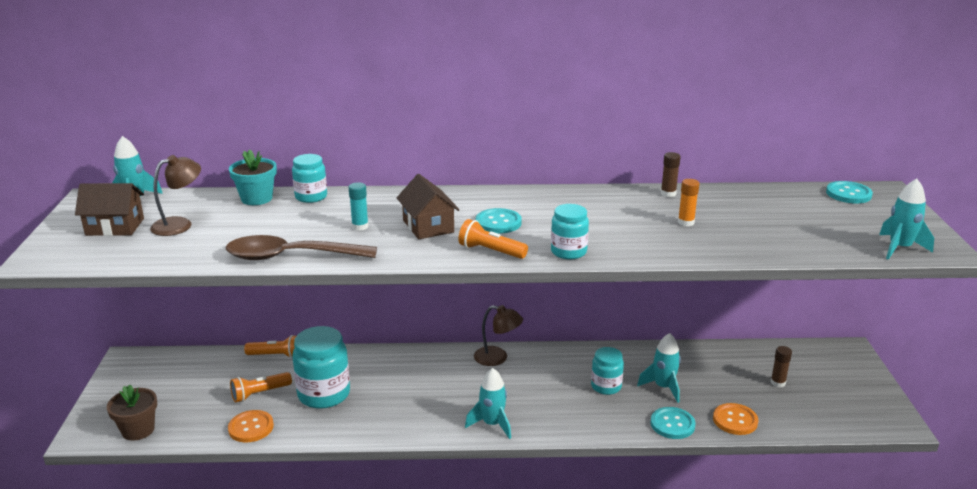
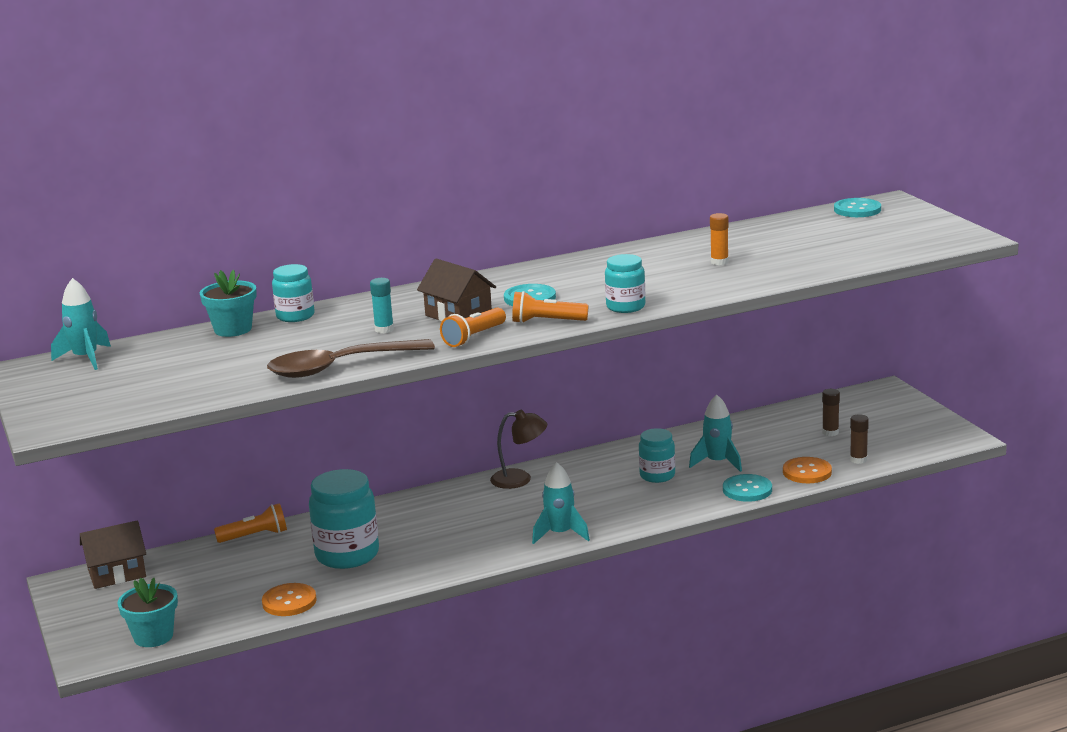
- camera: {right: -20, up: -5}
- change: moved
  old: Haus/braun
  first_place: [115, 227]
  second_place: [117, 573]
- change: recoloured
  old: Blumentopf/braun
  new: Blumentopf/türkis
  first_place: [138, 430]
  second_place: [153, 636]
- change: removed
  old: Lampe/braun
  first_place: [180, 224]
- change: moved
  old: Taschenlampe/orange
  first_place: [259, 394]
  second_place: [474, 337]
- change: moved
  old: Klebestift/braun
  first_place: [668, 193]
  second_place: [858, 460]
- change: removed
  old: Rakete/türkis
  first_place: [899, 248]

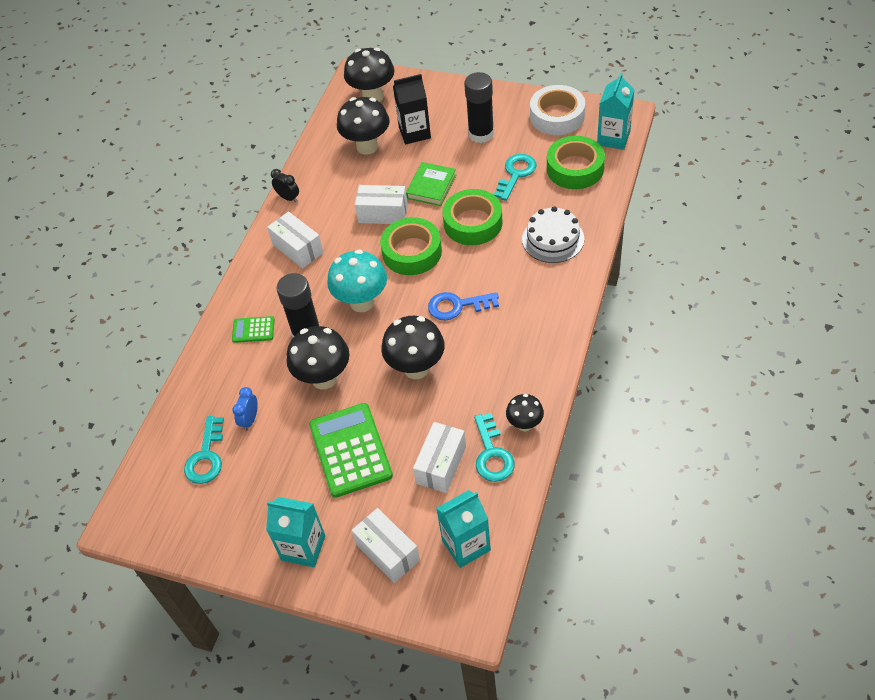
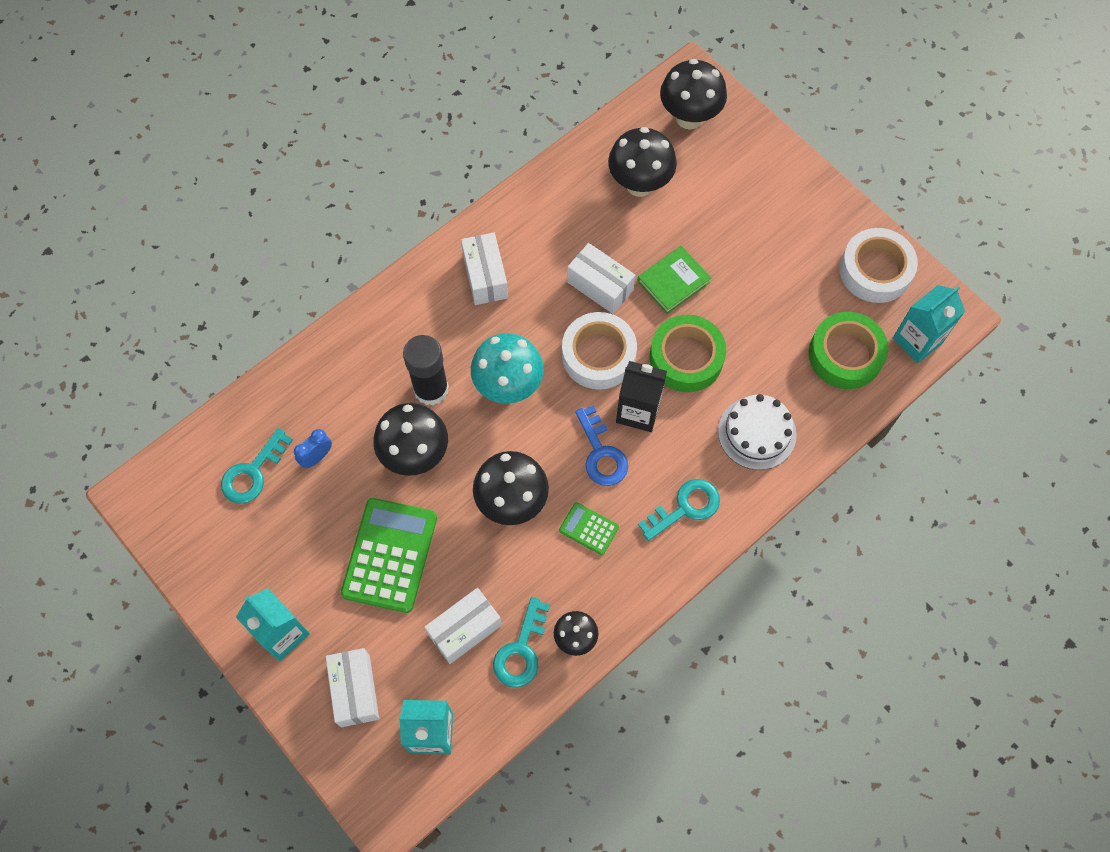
- camera: {right: 25, up: 15}
- change: moved
  old: Taschenrechner/grün
  first_place: [253, 330]
  second_place: [588, 529]
- change: removed
  old: Wecker/schwarz
  first_place: [288, 198]
- change: recoloured
  old: Klebeband/grün
  new: Klebeband/weiß
  first_place: [412, 252]
  second_place: [598, 355]
- change: moved
  old: Getränkekarton/schwarz
  first_place: [414, 133]
  second_place: [638, 411]
- change: turned
  old: Schlüssel/blau
  first_place: [457, 306]
  second_place: [601, 453]
  degrees: -135
- change: removed
  old: Klebestift/schwarz
  first_place: [481, 134]
- change: moved
  old: Schlüssel/türkis
  first_place: [516, 174]
  second_place: [685, 507]

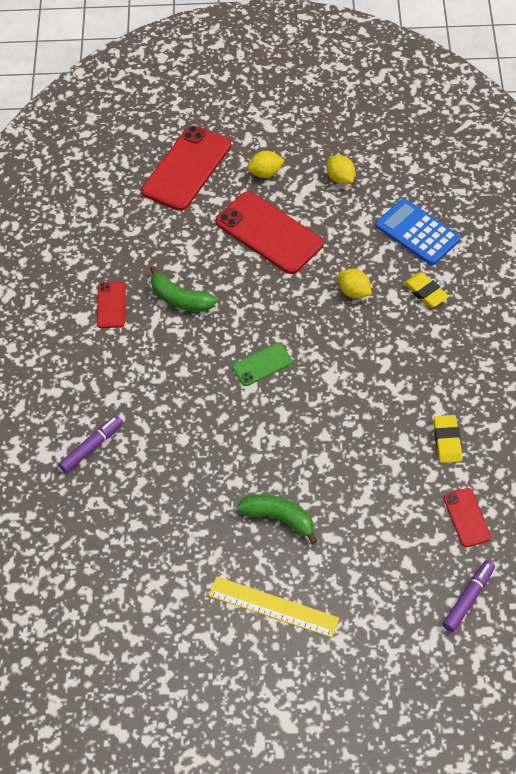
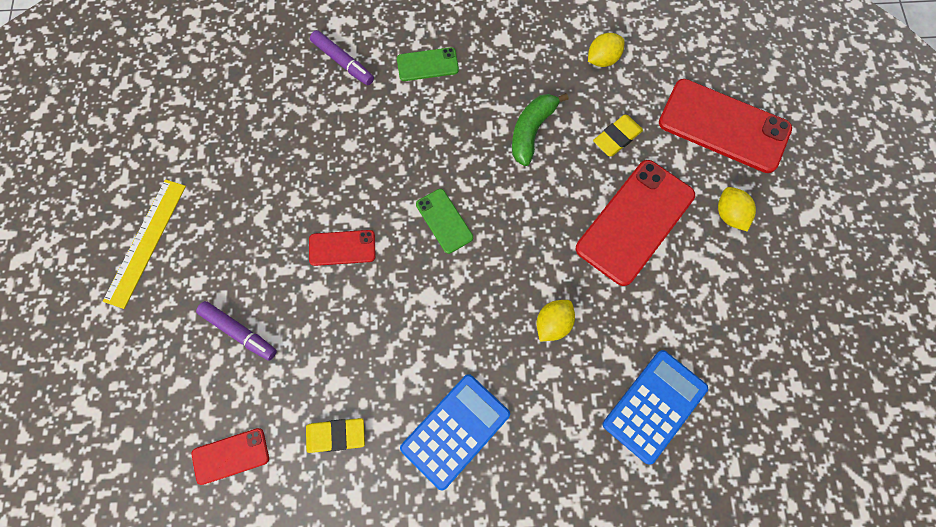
- camera: {right: 85, up: 15}
- change: moved
  old: Handy/rot
  first_place: [111, 305]
  second_place: [342, 248]
- change: removed
  old: Banane/grün
  first_place: [278, 518]
- change: moved
  old: Zitrone/gelb
  first_place: [340, 178]
  second_place: [602, 59]
- change: moved
  old: Radiergummi/gelb
  first_place: [425, 292]
  second_place: [617, 137]
- change: moved
  old: Filzstift/lila
  first_place: [468, 598]
  second_place: [239, 332]
- change: added
  new: Handy/grün
  second_place: [427, 64]
- change: added
  new: Taschenrechner/blau
  second_place: [455, 431]

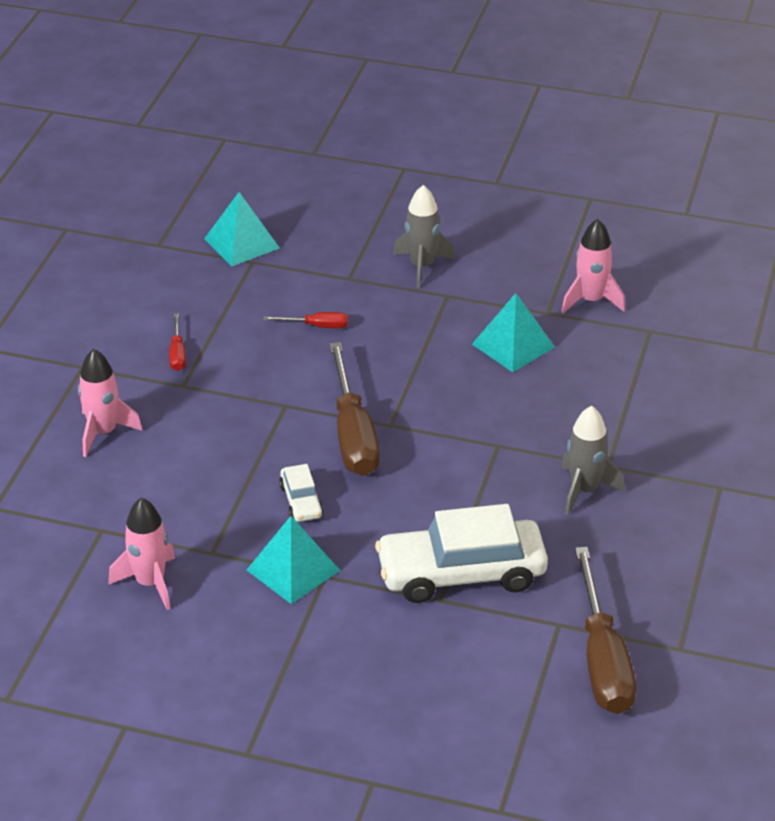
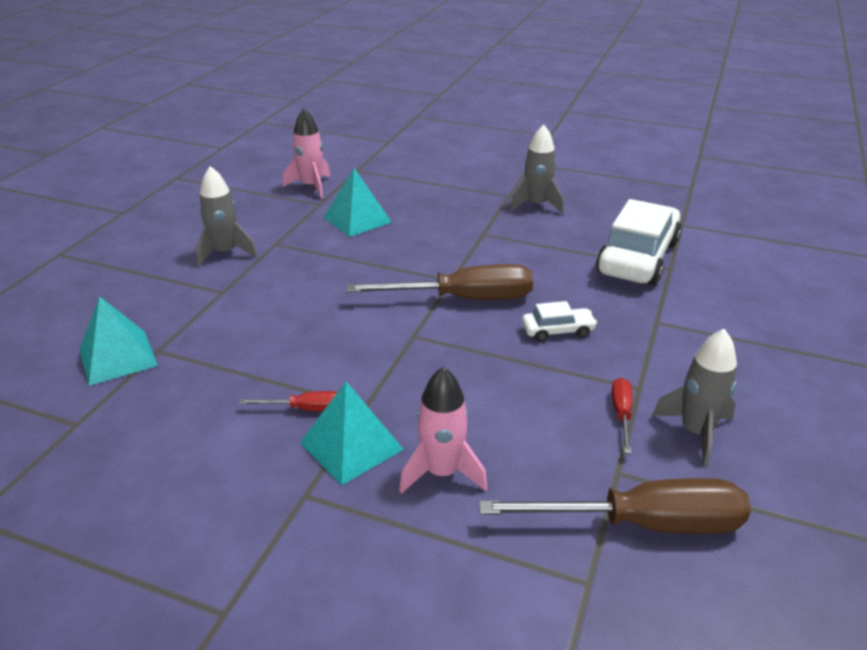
- camera: {right: -85, up: -5}
- change: recoloured
  old: Rakete/rosa
  new: Rakete/grau
  first_place: [150, 583]
  second_place: [696, 432]
- change: moved
  old: Pyramide/türkis
  first_place: [293, 570]
  second_place: [351, 445]
- change: moved
  old: Schraubenzieher/rot
  first_place: [317, 326]
  second_place: [621, 414]
- change: turned
  old: Auto/weiß
  first_place: [461, 573]
  second_place: [638, 258]
  degrees: -150
- change: moved
  old: Schraubenzieher/braun
  first_place: [602, 659]
  second_place: [642, 524]

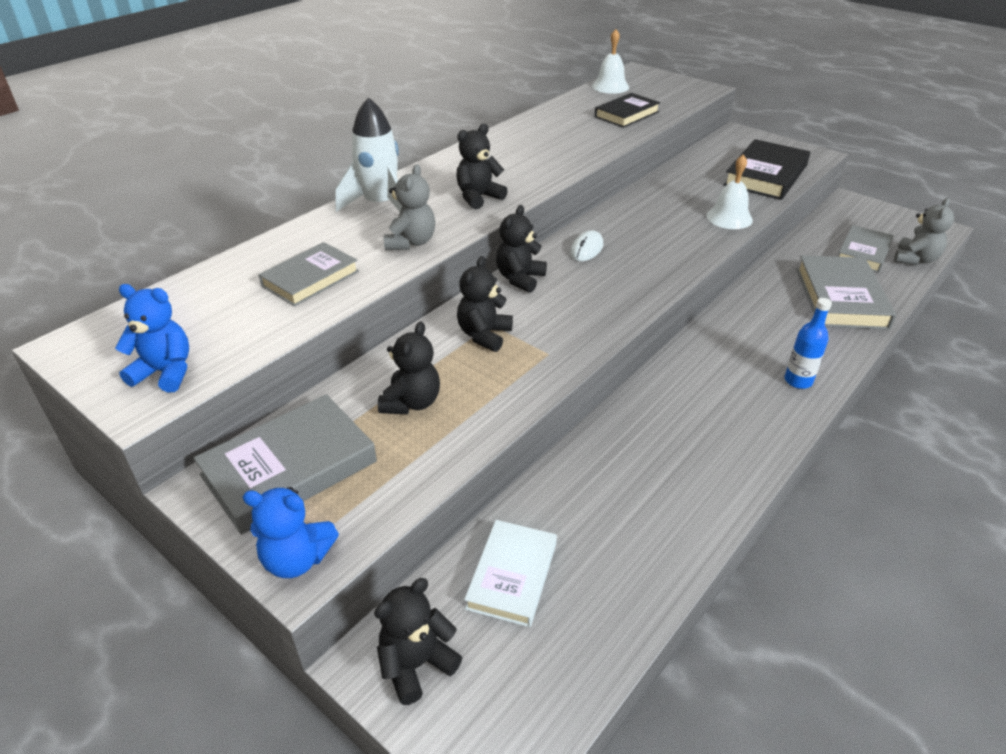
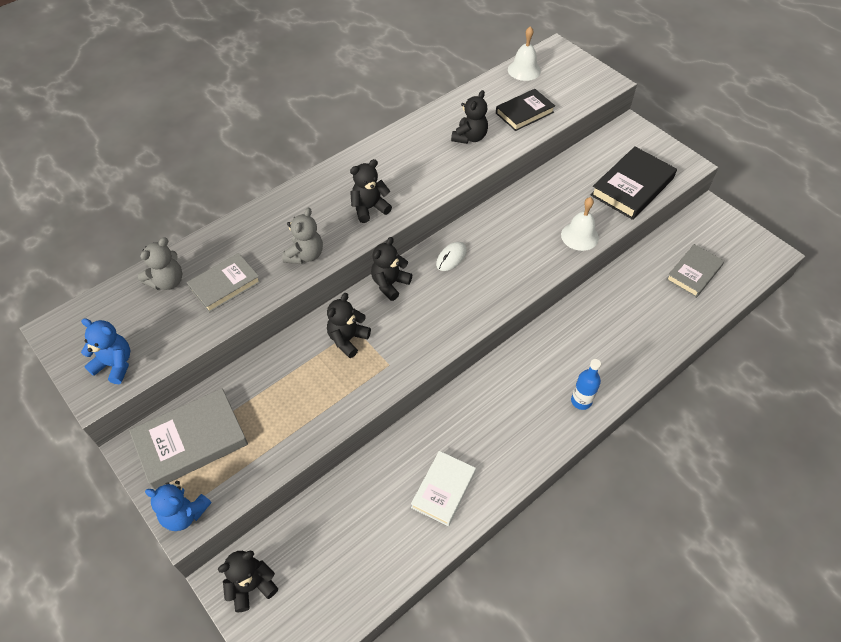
- camera: {right: 10, up: 15}
- change: removed
  old: Rakete/weiß
  first_place: [380, 205]
- change: moved
  old: Teddybär/schwarz
  first_place: [411, 403]
  second_place: [470, 137]
- change: moved
  old: Buch/weiß
  first_place: [512, 576]
  second_place: [443, 489]
- change: removed
  old: Buch/grau
  first_place: [840, 298]
- change: moved
  old: Teddybär/grau
  first_place: [915, 259]
  second_place: [167, 281]

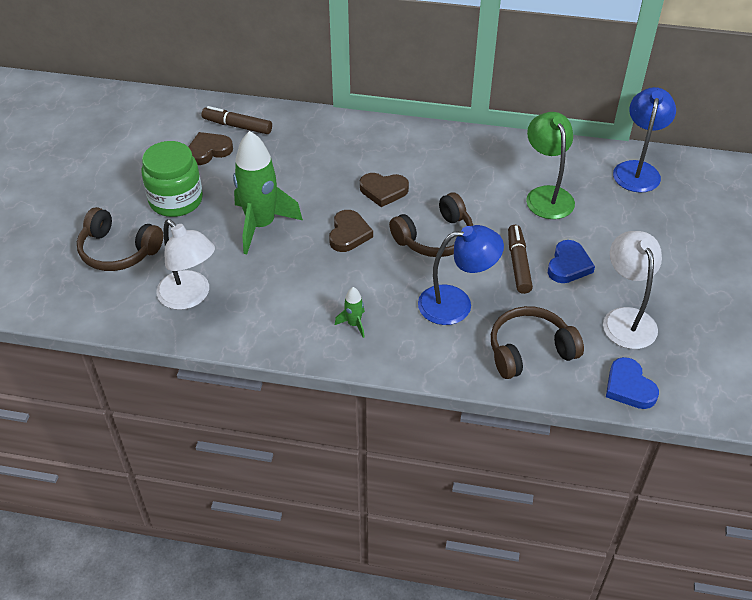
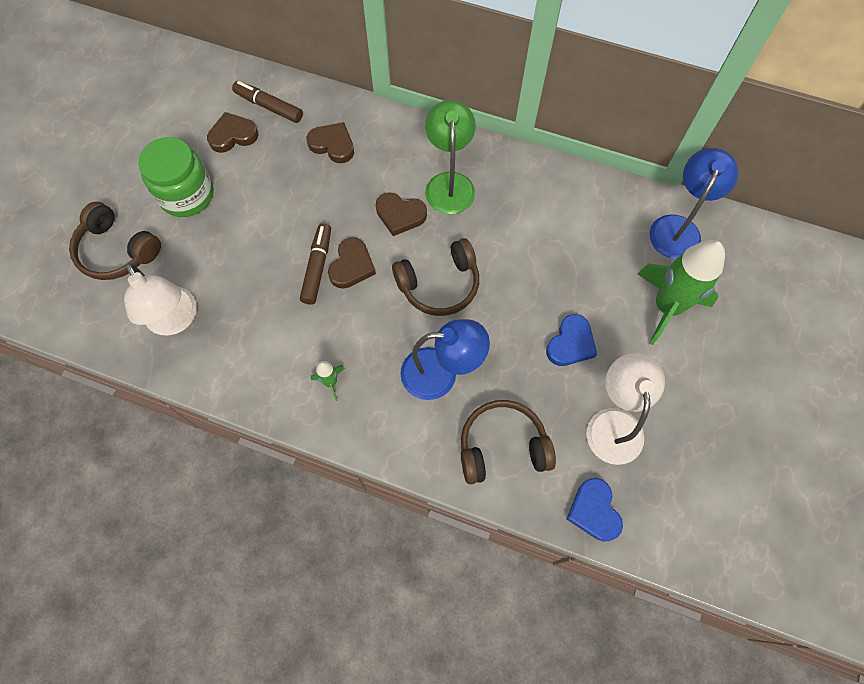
- camera: {right: 10, up: 20}
- change: moved
  old: Rakete/grün
  first_place: [261, 225]
  second_place: [666, 307]
- change: moved
  old: Filzstift/braun
  first_place: [518, 264]
  second_place: [317, 267]
- change: moved
  old: Lampe/grün
  first_place: [546, 195]
  second_place: [449, 183]
- change: added
  new: Herz/braun
  second_place: [332, 145]

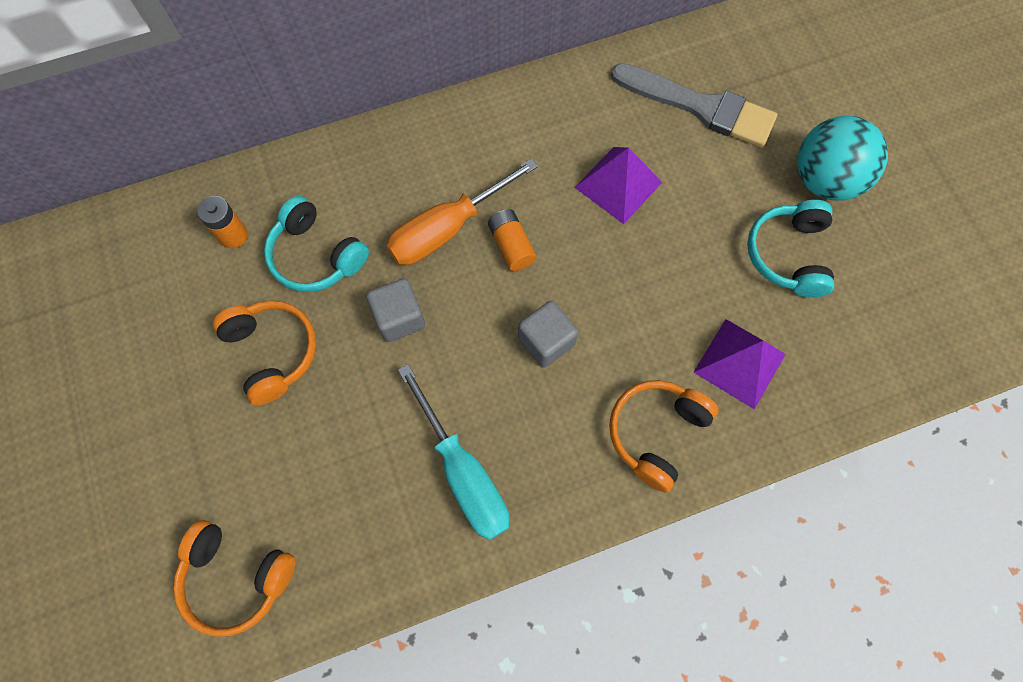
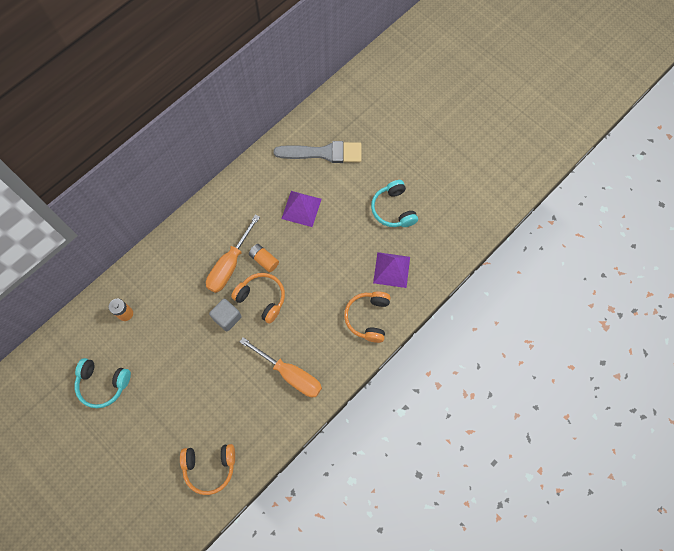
- camera: {right: -25, up: 0}
- change: moved
  old: Kopfhörer/orange
  first_place: [273, 352]
  second_place: [262, 298]
- change: moved
  old: Kopfhörer/türkis
  first_place: [316, 256]
  second_place: [103, 384]
- change: recoloured
  old: Schraubenzieher/türkis
  new: Schraubenzieher/orange
  first_place: [464, 474]
  second_place: [291, 374]
- change: removed
  old: Kubus/grau
  first_place: [546, 341]
- change: removed
  old: Ball/türkis
  first_place: [824, 180]

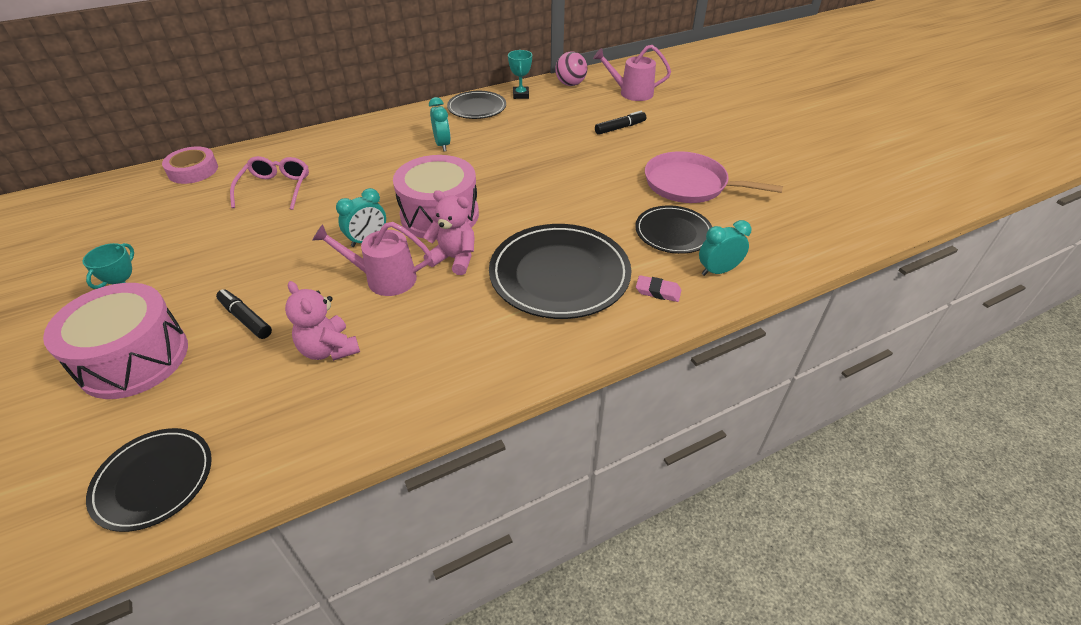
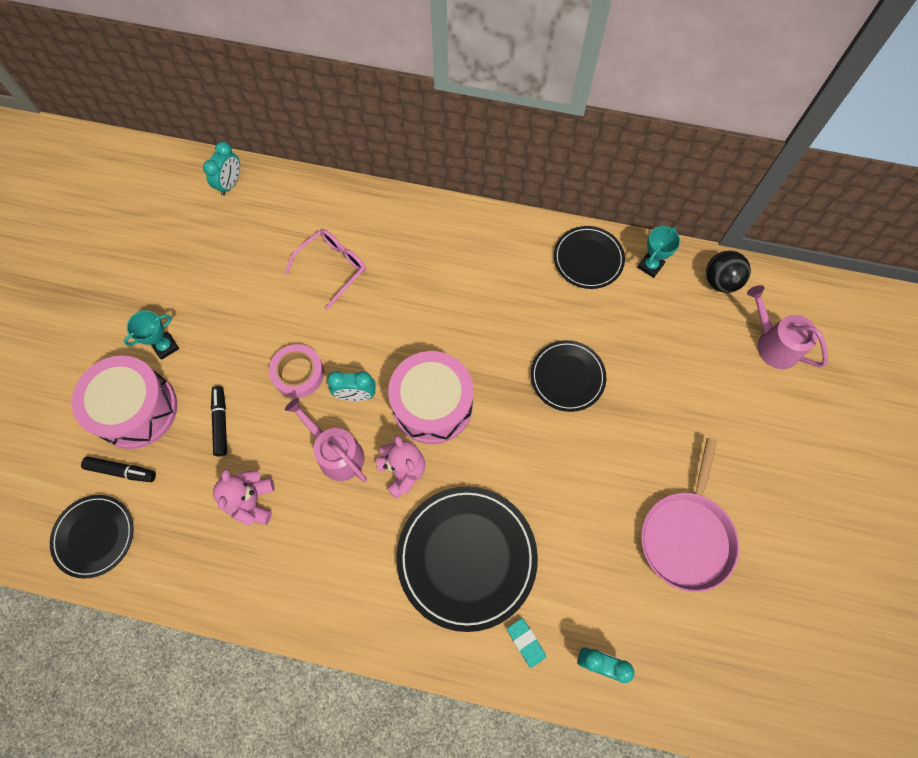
- camera: {right: 40, up: 25}
- change: moved
  old: Klebeband/rosa
  first_place: [193, 170]
  second_place: [298, 373]
- change: moved
  old: Wecker/türkis
  first_place: [442, 145]
  second_place: [230, 184]
- change: recoloured
  old: Ball/rosa
  new: Ball/schwarz
  first_place: [570, 84]
  second_place: [720, 281]
- change: moved
  old: Filzstift/schwarz
  first_place: [620, 128]
  second_place: [121, 471]
- change: moved
  old: Teller/schwarz
  first_place: [673, 232]
  second_place: [567, 377]
- change: recoloured
  old: Radiergummi/rosa
  new: Radiergummi/türkis
  first_place: [658, 291]
  second_place: [526, 642]
- change: turned
  old: Pfanne/rosa
  first_place: [689, 184]
  second_place: [687, 536]
  degrees: -135

